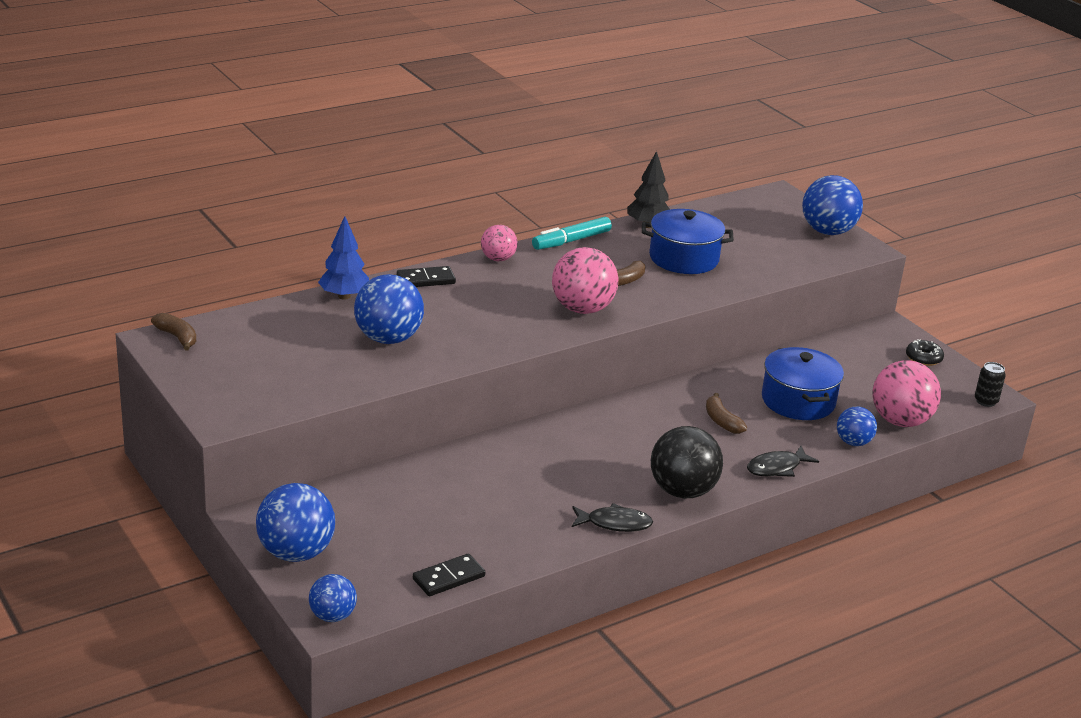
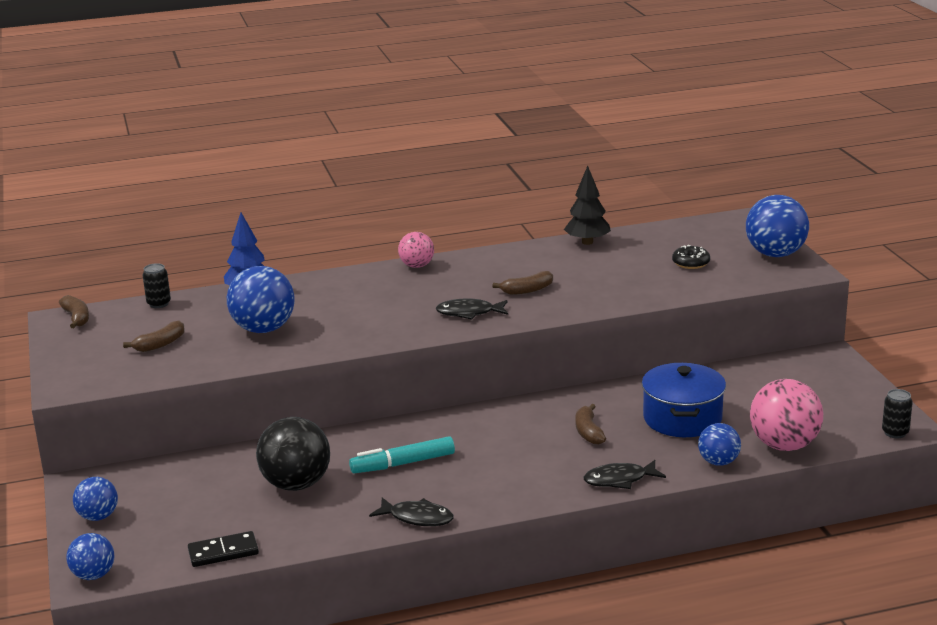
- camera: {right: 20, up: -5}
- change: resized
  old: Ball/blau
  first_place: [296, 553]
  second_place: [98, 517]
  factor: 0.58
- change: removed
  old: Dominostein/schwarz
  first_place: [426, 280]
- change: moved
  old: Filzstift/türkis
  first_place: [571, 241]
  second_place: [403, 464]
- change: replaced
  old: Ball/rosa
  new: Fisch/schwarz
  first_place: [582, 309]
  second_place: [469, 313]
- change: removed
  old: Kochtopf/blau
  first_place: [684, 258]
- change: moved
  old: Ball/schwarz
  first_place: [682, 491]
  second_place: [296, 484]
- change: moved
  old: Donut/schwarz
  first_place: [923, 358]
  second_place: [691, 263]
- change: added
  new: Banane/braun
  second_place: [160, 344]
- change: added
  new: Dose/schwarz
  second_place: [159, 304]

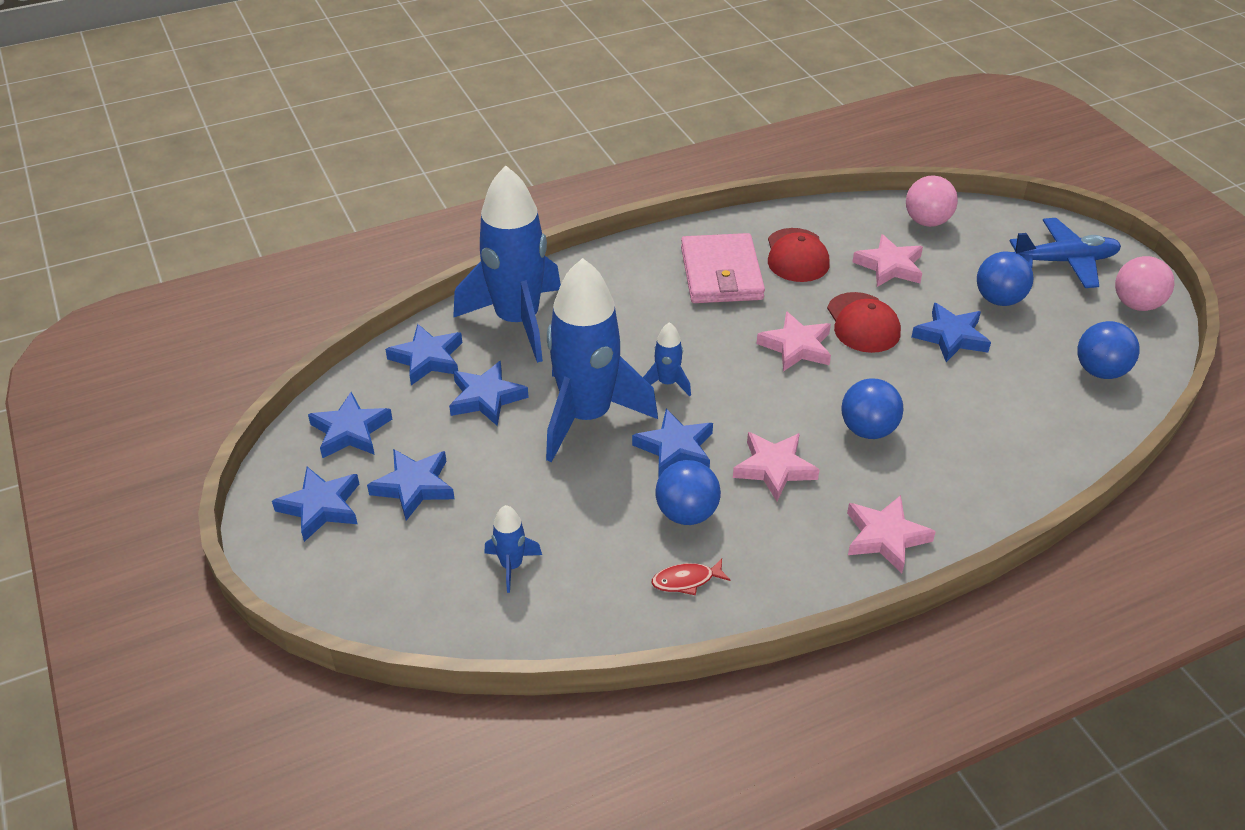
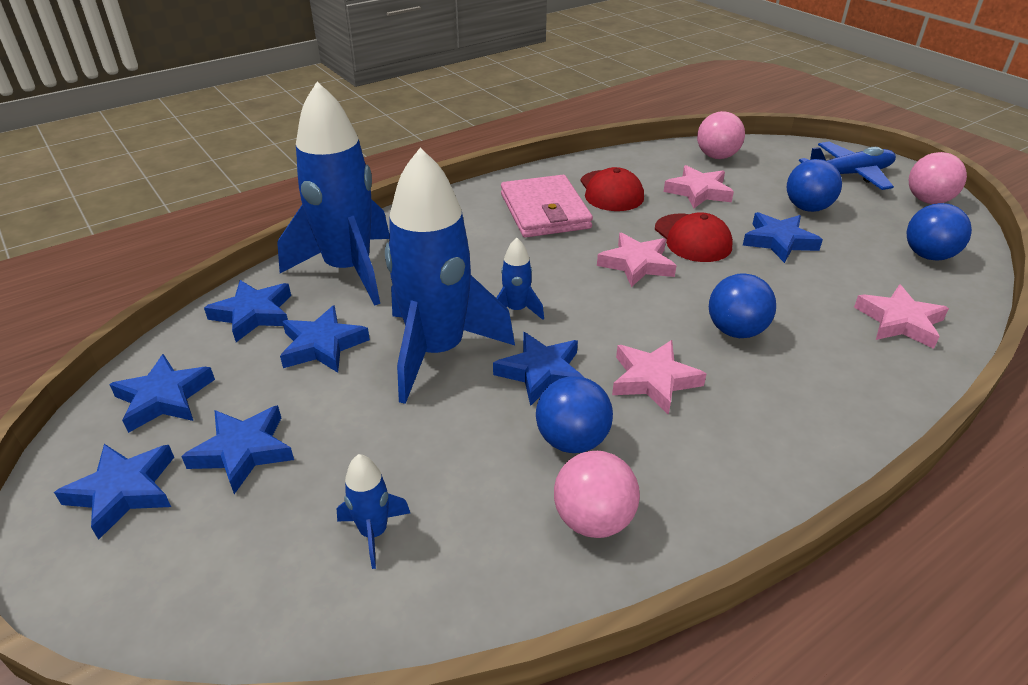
- camera: {right: -10, up: -5}
- change: replaced
  old: Fisch/rot
  new: Ball/rosa
  first_place: [686, 580]
  second_place: [593, 520]
- change: moved
  old: Stern/rosa
  first_place: [885, 537]
  second_place: [899, 322]

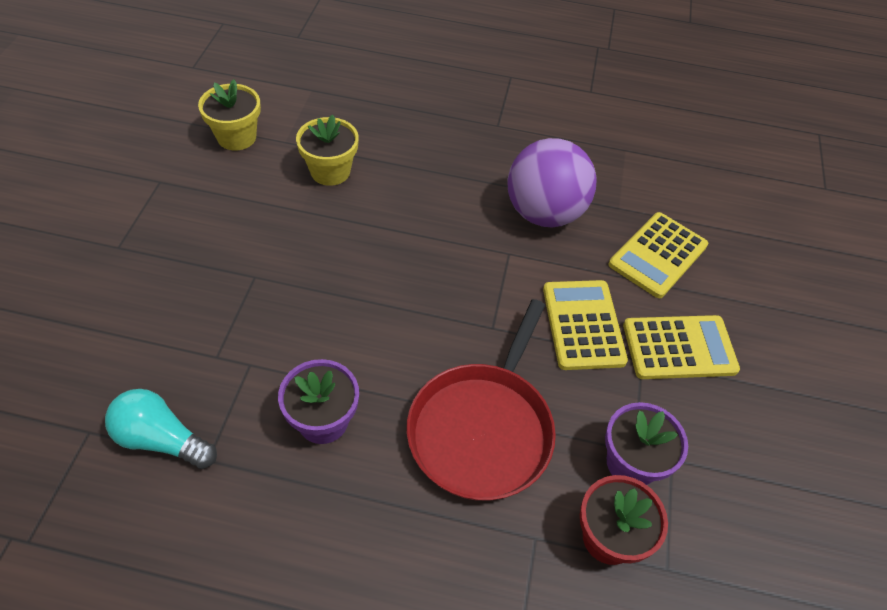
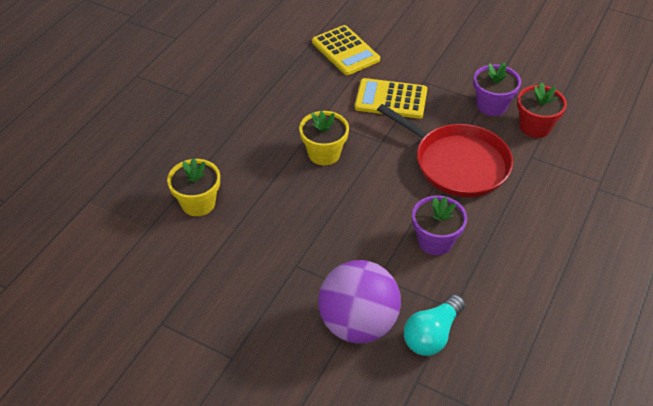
- camera: {right: -70, up: -5}
- change: moved
  old: Blumentopf/gelb
  first_place: [237, 137]
  second_place: [324, 153]
- change: moved
  old: Ball/lila
  first_place: [544, 213]
  second_place: [358, 323]
- change: removed
  old: Taschenrechner/gelb
  first_place: [679, 348]

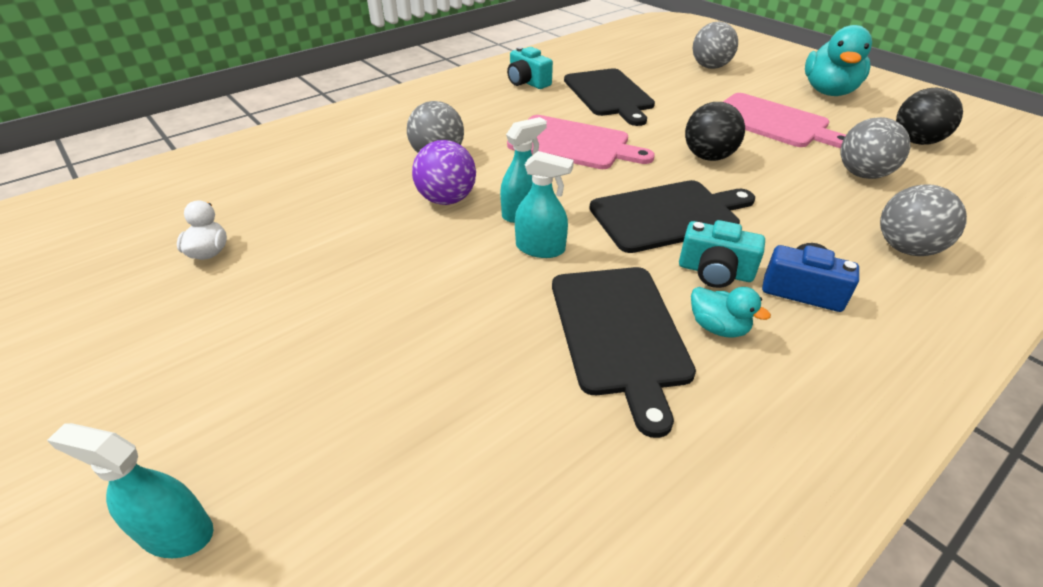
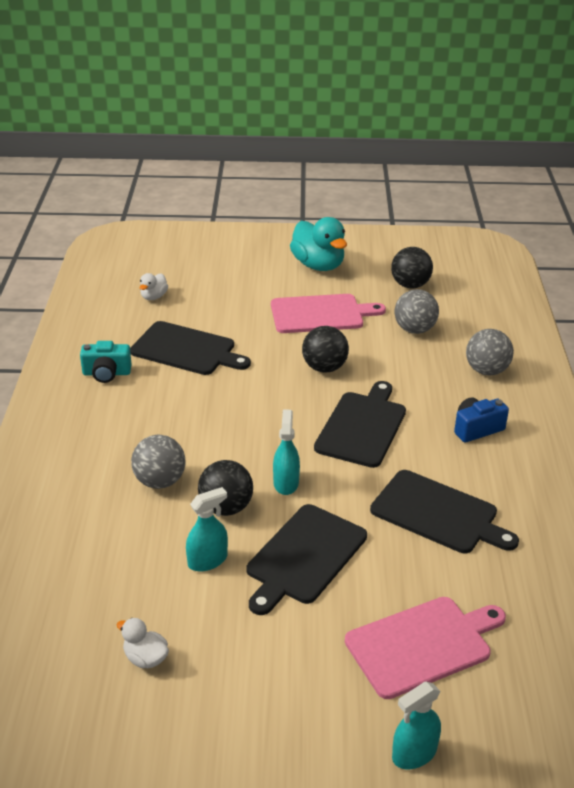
- camera: {right: -50, up: -5}
- change: recoloured
  old: Ball/lila
  new: Ball/schwarz
  first_place: [447, 199]
  second_place: [226, 508]
- change: moved
  old: Schneidebrett/rosa
  first_place: [573, 143]
  second_place: [422, 645]
- change: moved
  old: Sprühflasche/türkis
  first_place: [540, 248]
  second_place: [207, 560]
- change: removed
  old: Kamera/türkis
  first_place: [715, 272]
- change: removed
  old: Ente/türkis
  first_place: [718, 327]
- change: removed
  old: Ball/grau
  first_place: [710, 67]
- change: added
  new: Ente/weiß
  second_place: [154, 297]
- change: added
  new: Schneidebrett/schwarz
  second_place: [304, 557]

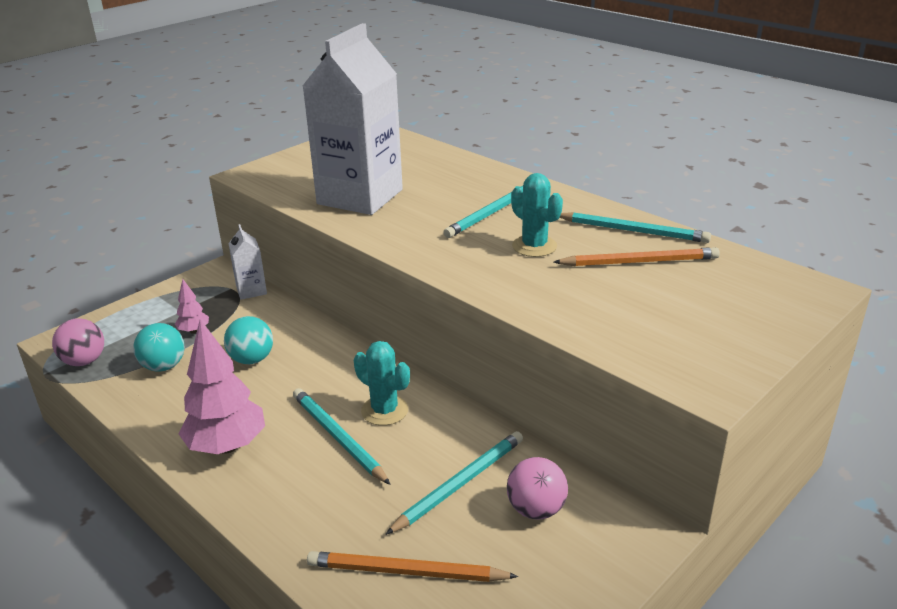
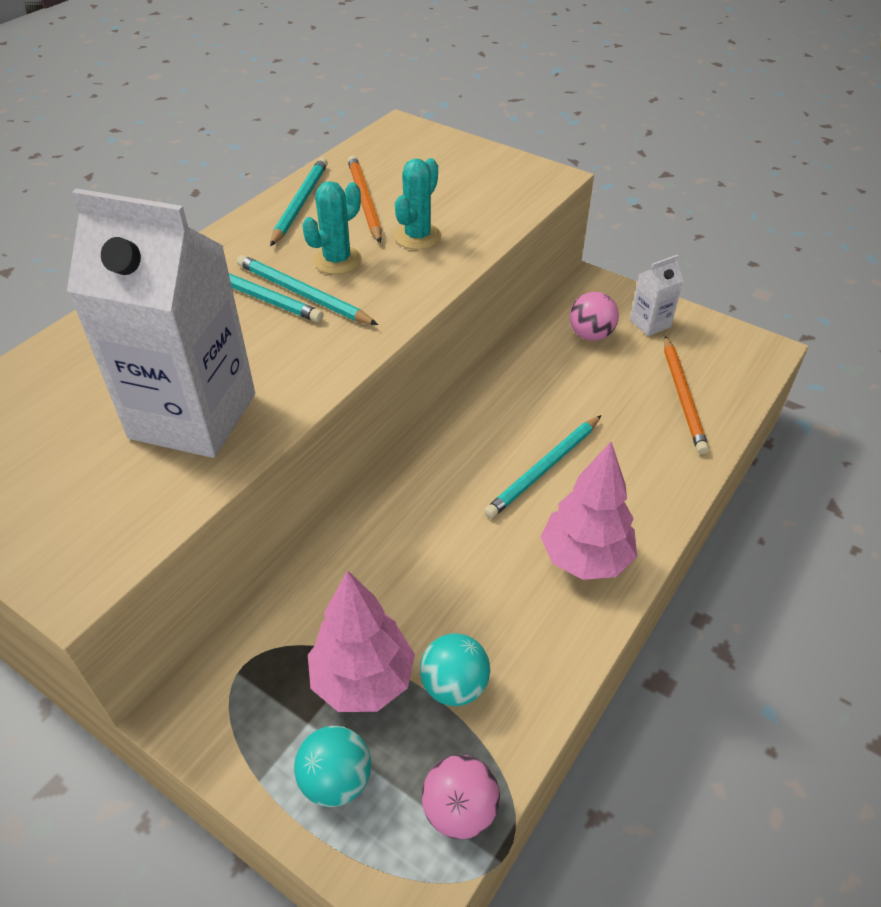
- camera: {right: -100, up: 15}
- change: resized
  old: Baum/rosa
  first_place: [194, 331]
  second_place: [363, 680]
  factor: 2.07
- change: moved
  old: Ball/türkis
  first_place: [252, 359]
  second_place: [336, 780]
- change: moved
  old: Getränkekarton/weiß
  first_place: [251, 290]
  second_place: [650, 323]
- change: moved
  old: Kaktus/türkis
  first_place: [384, 410]
  second_place: [417, 237]
- change: moved
  old: Bleistift/türkis
  first_place: [459, 484]
  second_place: [303, 294]

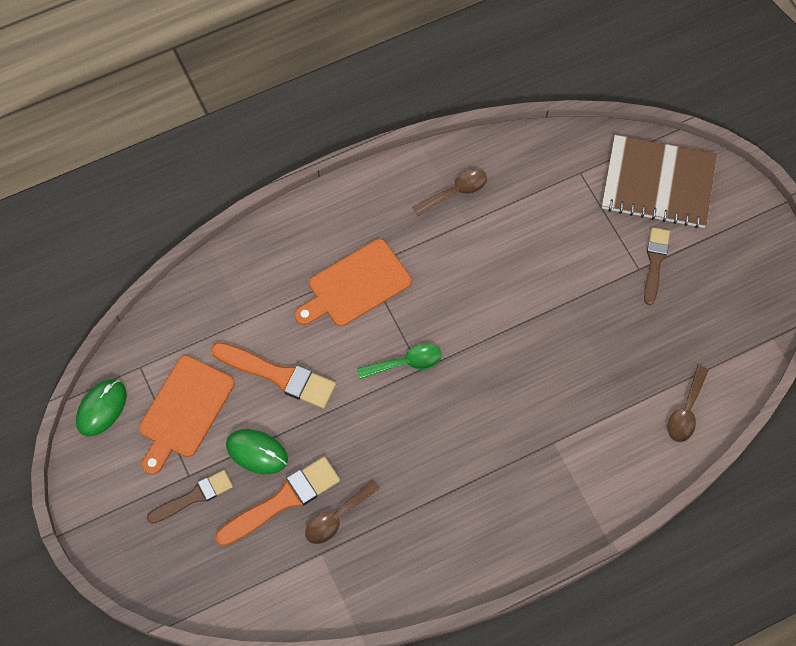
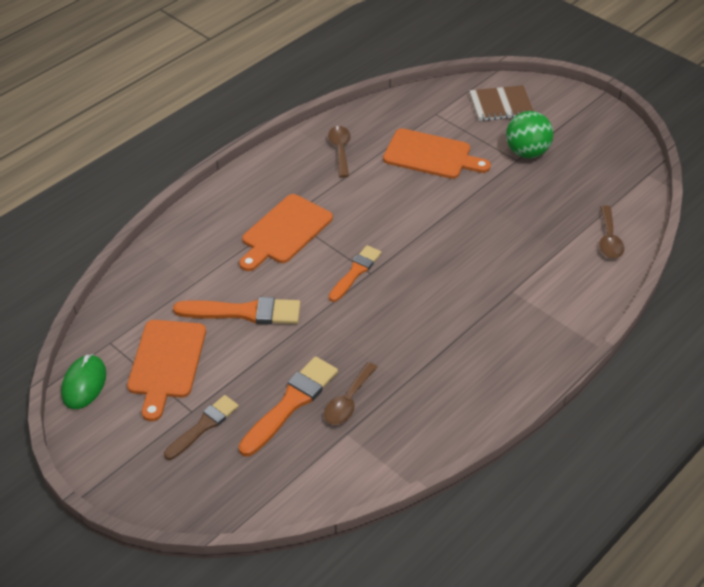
- camera: {right: -20, up: -20}
- change: removed
  old: Computermaus/grün
  first_place: [257, 452]
- change: replaced
  old: Löffel/grün
  new: Pinsel/orange
  first_place: [406, 363]
  second_place: [355, 272]
- change: turned
  old: Löffel/braun
  first_place: [456, 192]
  second_place: [340, 150]
  degrees: -45
- change: resized
  old: Notizbuch/braun
  first_place: [658, 183]
  second_place: [501, 105]
  factor: 0.63
- change: replaced
  old: Pinsel/braun
  new: Ball/grün
  first_place: [655, 262]
  second_place: [527, 152]
- change: added
  new: Schneidebrett/orange
  second_place: [431, 155]

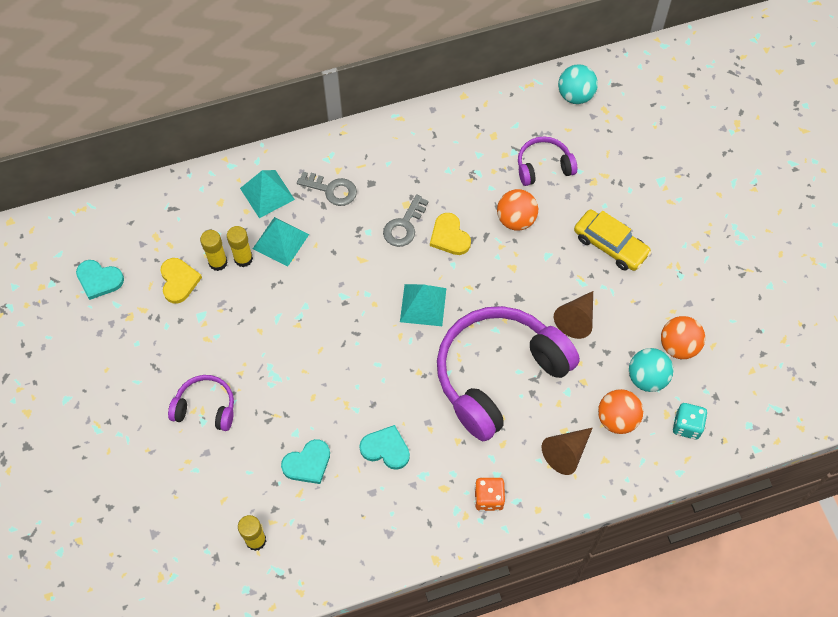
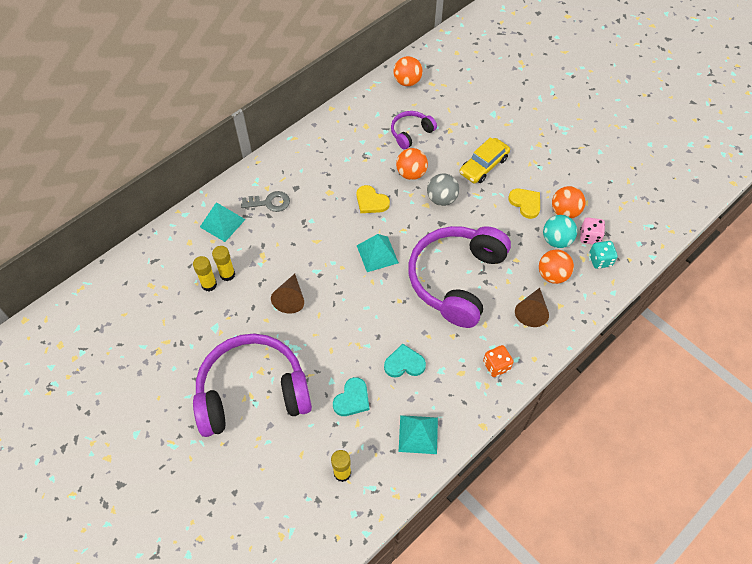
- camera: {right: -25, up: -5}
- change: removed
  old: Herz/türkis
  first_place: [99, 280]
- change: moved
  old: Herz/gelb
  first_place: [179, 281]
  second_place: [525, 203]
- change: resized
  old: Kopfhörer/lila
  first_place: [205, 407]
  second_place: [252, 392]
  factor: 2.12
- change: moved
  old: Pyramide/türkis
  first_place: [280, 241]
  second_place: [418, 434]
- change: removed
  old: Schlüssel/grau
  first_place: [404, 226]
- change: moved
  old: Kegel/braun
  first_place: [576, 319]
  second_place: [290, 298]
- change: recoloured
  old: Ball/türkis
  new: Ball/orange
  first_place: [575, 95]
  second_place: [407, 82]
- change: turned
  old: Auto/gelb
  first_place: [610, 245]
  second_place: [483, 165]
  degrees: 120
- change: added
  new: Ball/grau
  second_place: [441, 199]
- change: added
  new: Spielwürfel/rosa
  second_place: [589, 237]

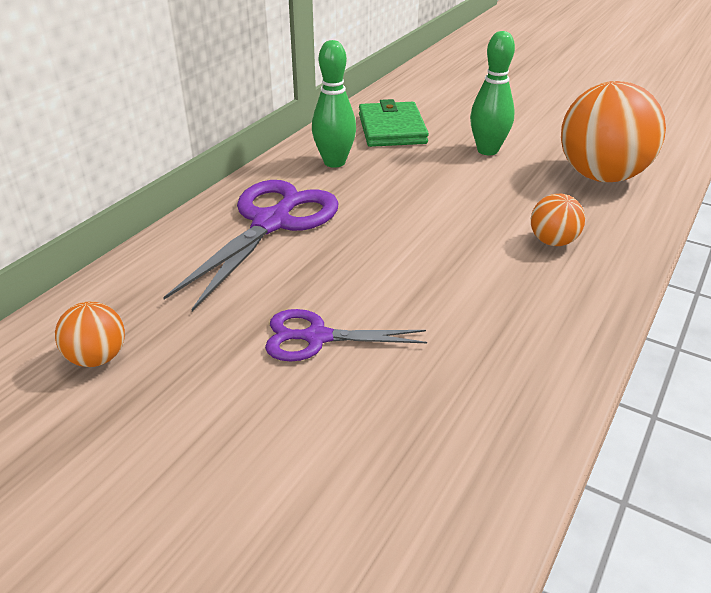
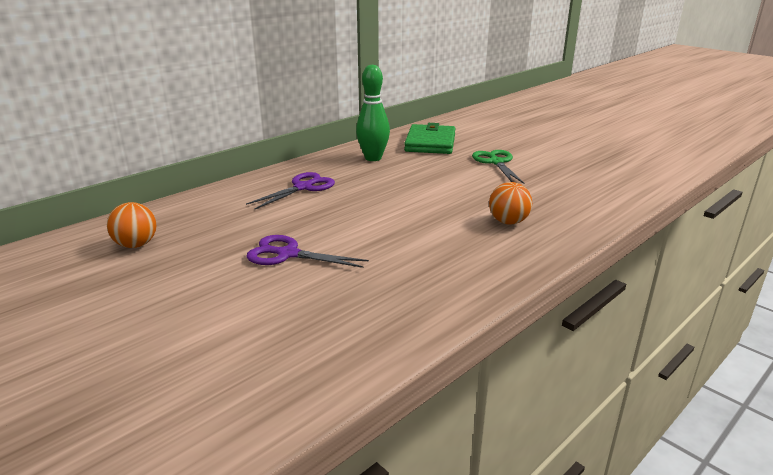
- camera: {right: 15, up: -10}
- change: resized
  old: Schere/lila
  first_place: [272, 223]
  second_place: [303, 187]
  factor: 0.58
- change: replaced
  old: Bowlingkegel/grün
  new: Schere/grün
  first_place: [487, 150]
  second_place: [496, 162]
- change: removed
  old: Ball/orange
  first_place: [601, 176]

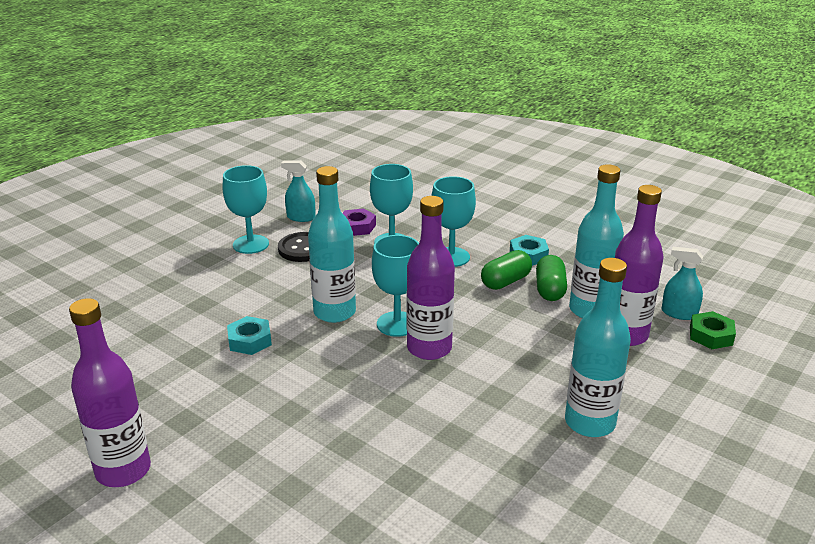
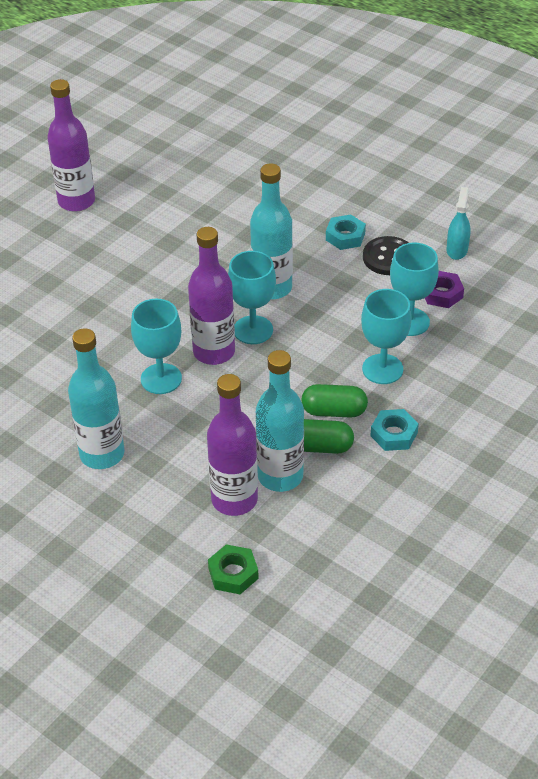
- camera: {right: 90, up: 15}
- change: moved
  old: Kelch/türkis
  first_place: [251, 244]
  second_place: [161, 379]
- change: moved
  old: Sechskantmutter/türkis
  first_place: [250, 341]
  second_place: [345, 236]
- change: turned
  old: Kapsel/grün
  first_place: [505, 281]
  second_place: [334, 411]
  degrees: -45
- change: removed
  old: Sprühflasche/türkis
  first_place: [679, 313]

